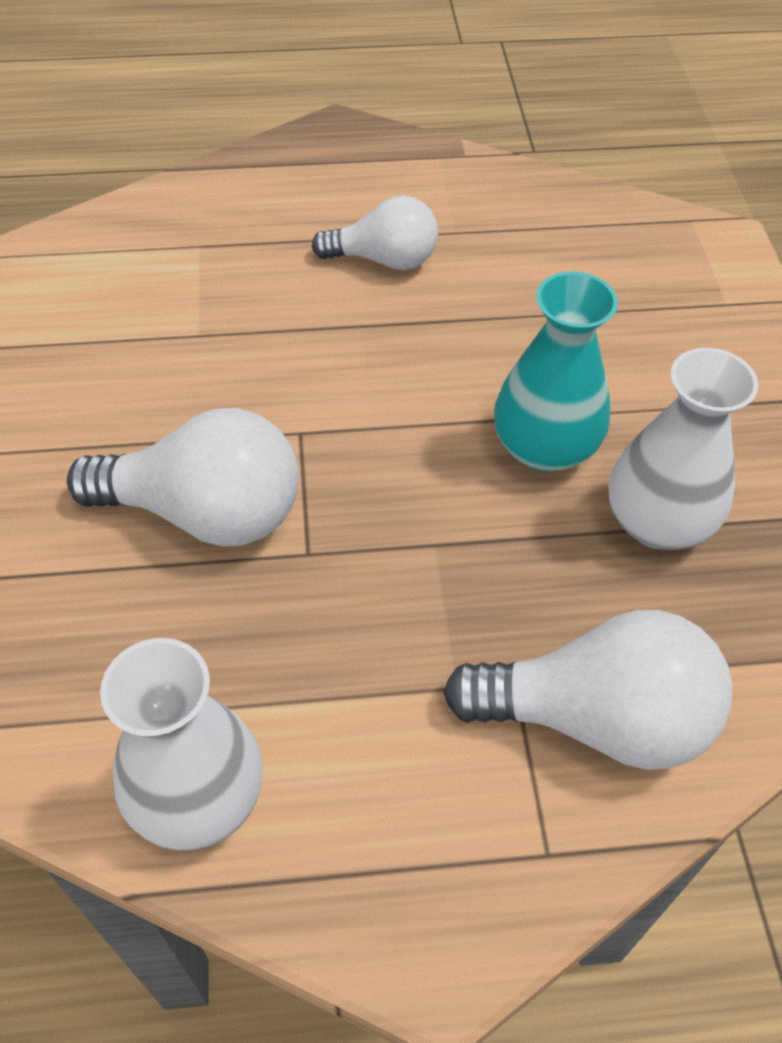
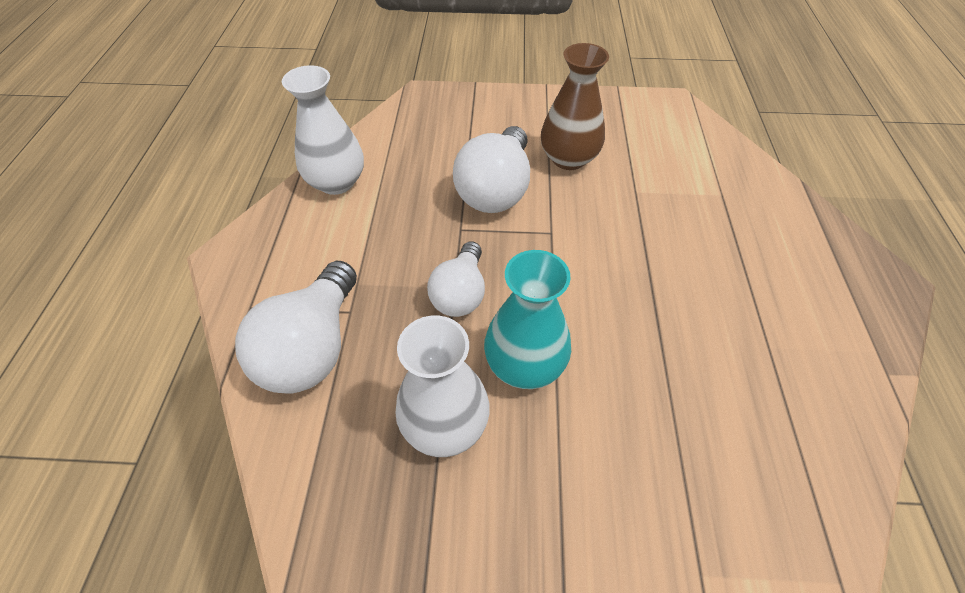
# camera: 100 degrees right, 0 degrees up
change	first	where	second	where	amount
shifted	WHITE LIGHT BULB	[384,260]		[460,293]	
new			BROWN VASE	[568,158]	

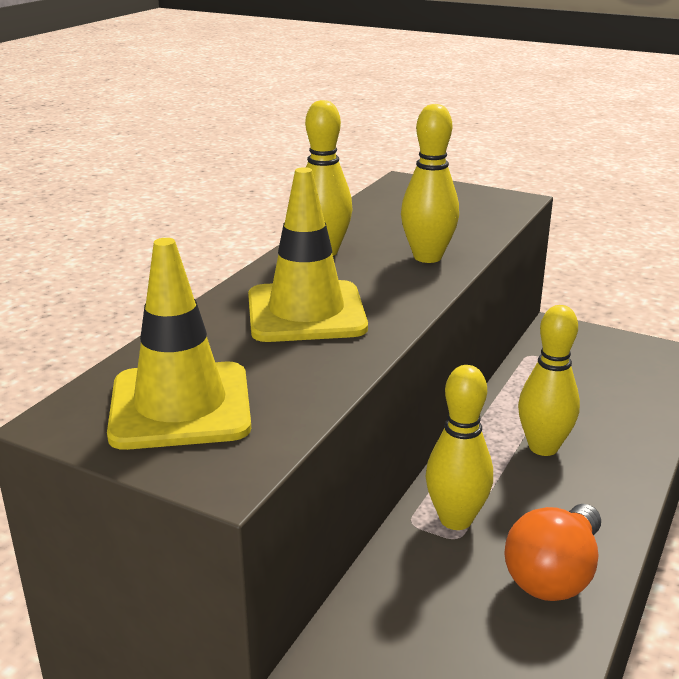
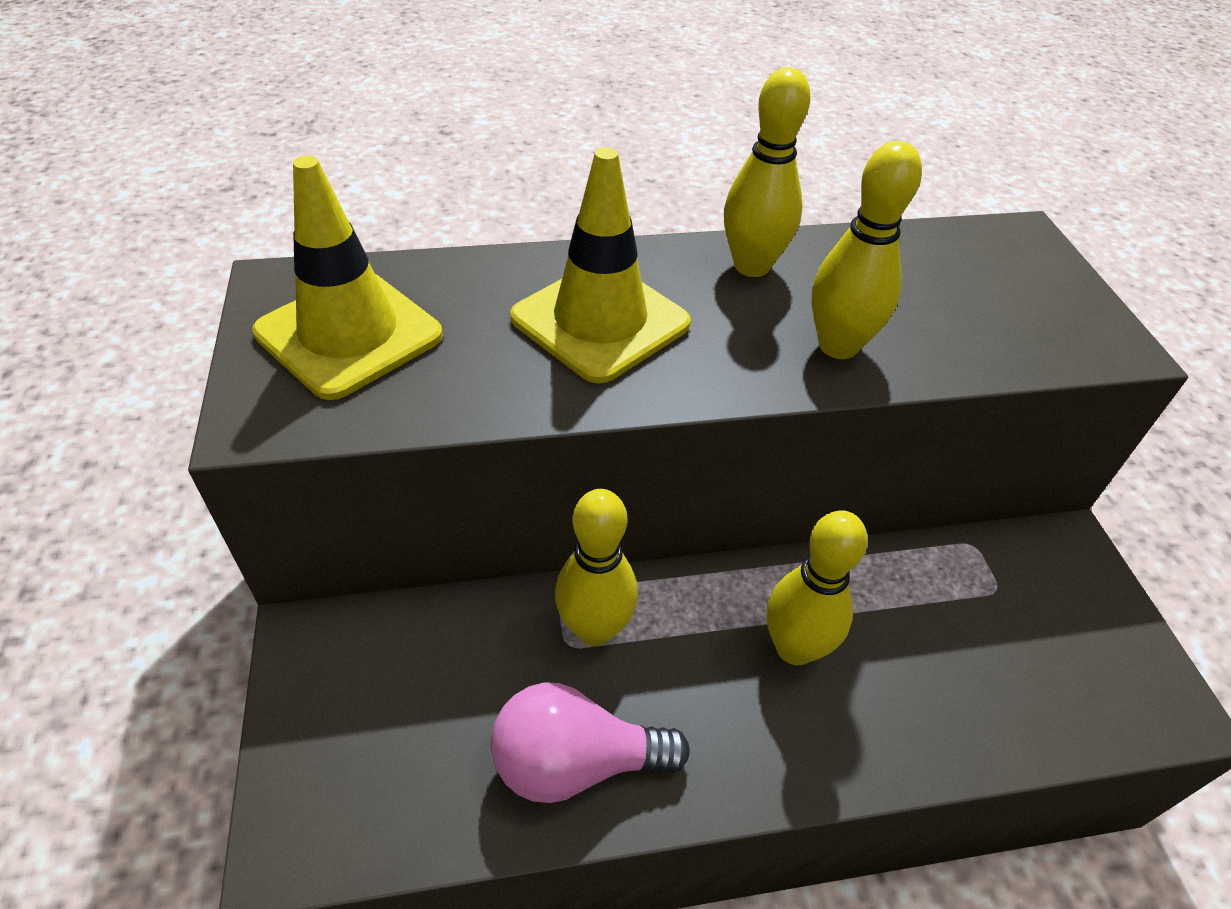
# camera: 50 degrees right, 20 degrees up
change	first	where	second	where	amount
repainted	ORANGE LIGHT BULB	[554,575]	PINK LIGHT BULB	[575,762]	

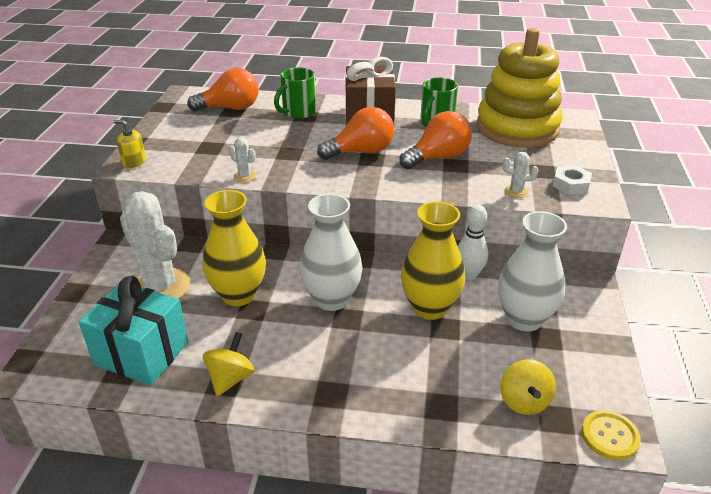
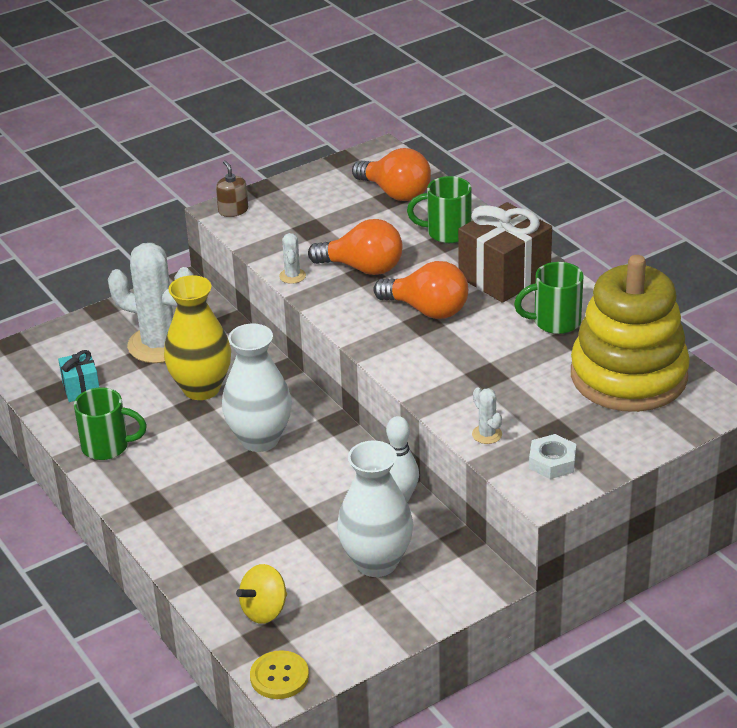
# camera: 50 degrees right, 0 degrees up
change	first	where	second	where	amount
scaled	TURQUOISE GIFT	[142,353]		[81,388]	x0.51
repainted	YELLOW SOAP DISPENSER	[134,162]	BROWN SOAP DISPENSER	[233,210]	
rotated	WHITE CACTUS	[160,287]		[159,344]	75 degrees counterclockwise
swapped	YELLOW SPINNING TOP	[230,378]	GREEN MUG	[107,446]	
shifted	ORANGE LIGHT BULB	[438,157]		[363,268]	
gone	YELLOW VASE	[430,308]			

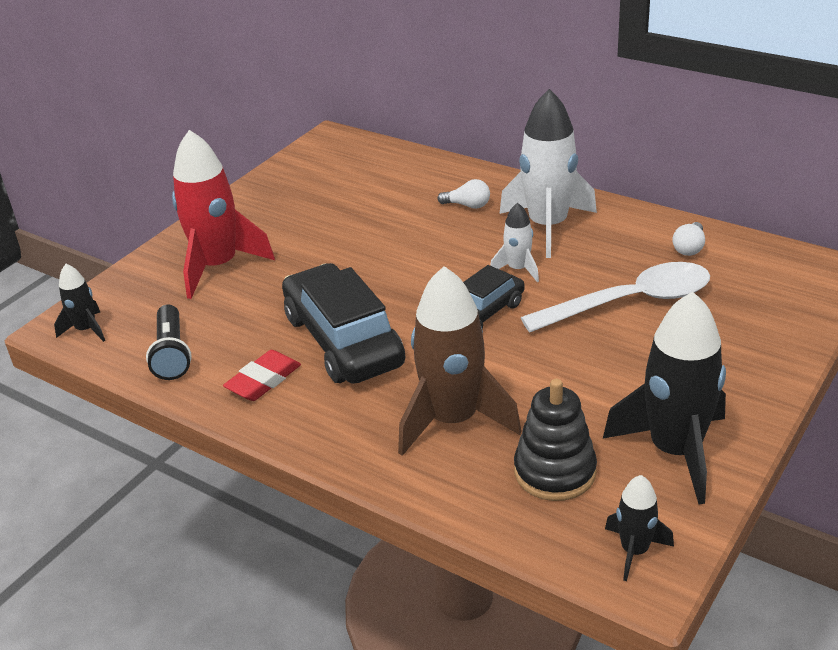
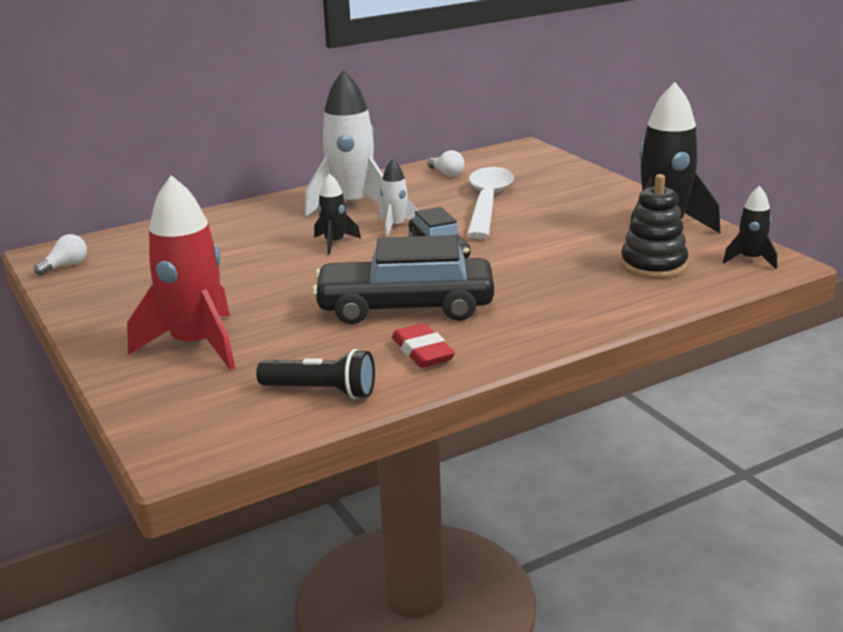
# camera: 65 degrees left, 10 degrees down
change	first	where	second	where	amount
shifted	BLACK ROCKET	[86,330]		[334,243]	
gone	BROWN ROCKET	[453,420]			
shifted	WHITE LIGHT BULB	[468,205]		[66,266]	

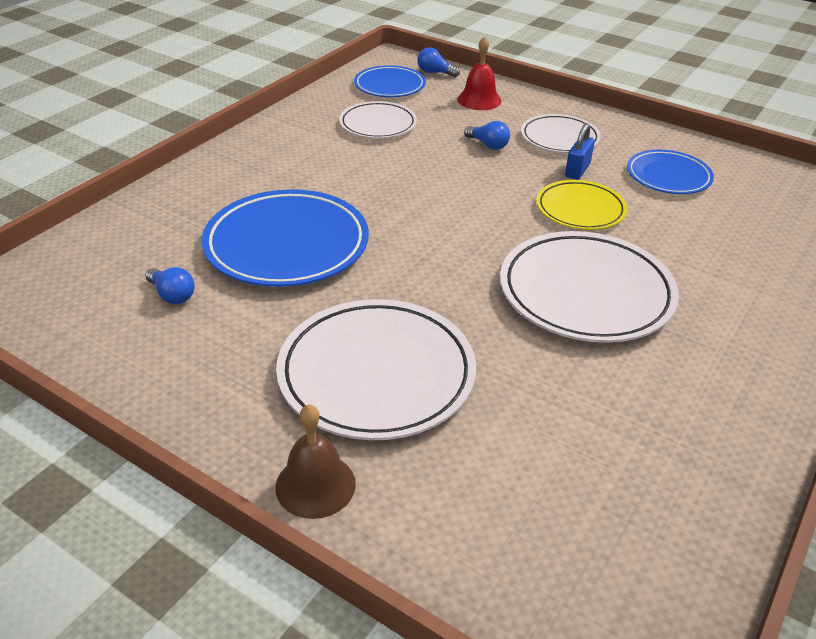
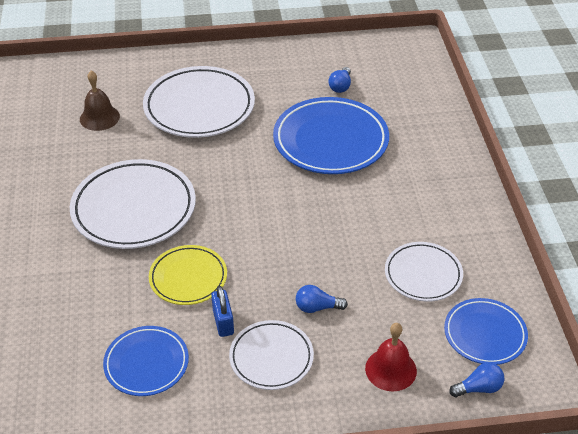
# camera: 140 degrees right, 5 degrees up
change	first	where	second	where	amount
rotated	BLUE LIGHT BULB	[172,295]		[340,86]	75 degrees counterclockwise
shifted	BROWN BELL	[315,485]		[99,117]	

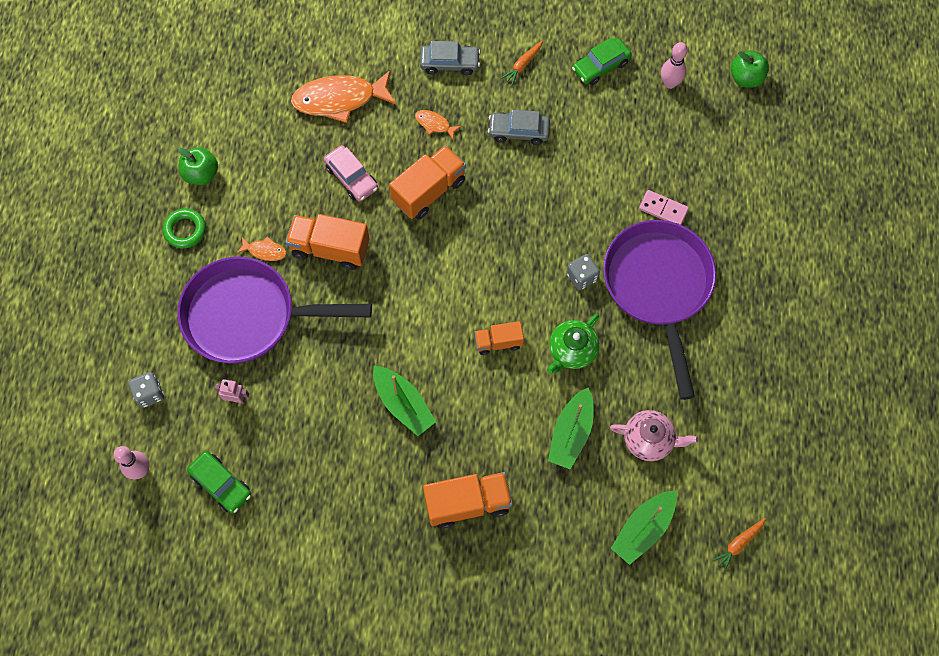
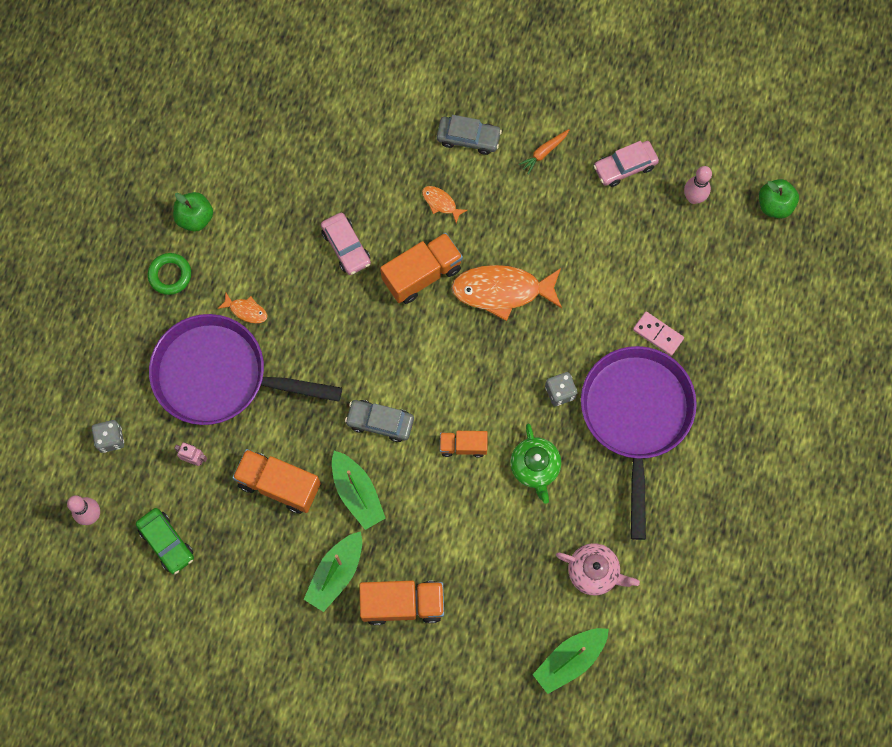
# camera: 10 degrees right, 5 degrees up
change	first	where	second	where	amount
shifted	ORANGE TRUCK	[330,249]		[279,485]	
shifted	ORANGE FISH	[339,99]		[502,291]	
shifted	GREY CAR	[518,131]		[380,422]	
rotated	GREEN TEAPOT	[572,350]		[535,467]	60 degrees counterclockwise
shifted	GREEN BOAT	[571,433]		[336,573]	
repainted	GREEN CAR	[600,66]	PINK CAR	[625,167]	
gone	ORANGE CARROT	[738,544]			

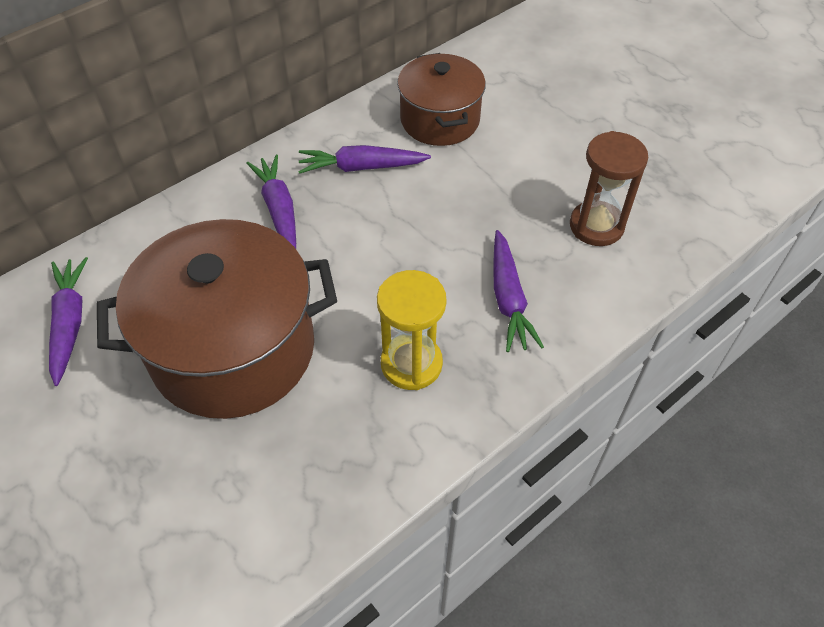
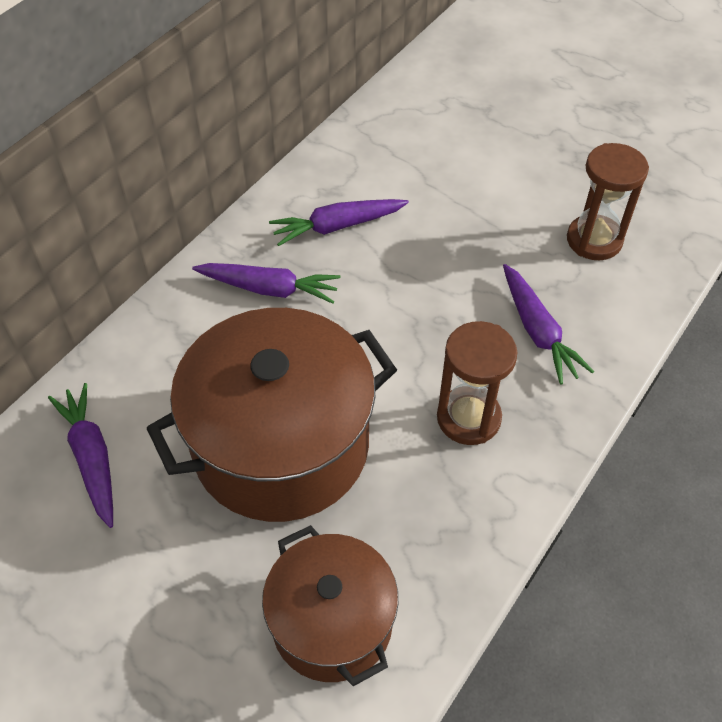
# camera: 15 degrees left, 0 degrees up
change	first	where	second	where	amount
rotated	PURPLE CARROT	[279,210]		[269,289]	135 degrees clockwise
repainted	YELLOW HOURGLASS	[411,364]	BROWN HOURGLASS	[468,418]	
shifted	BROWN POT	[440,120]		[332,622]	

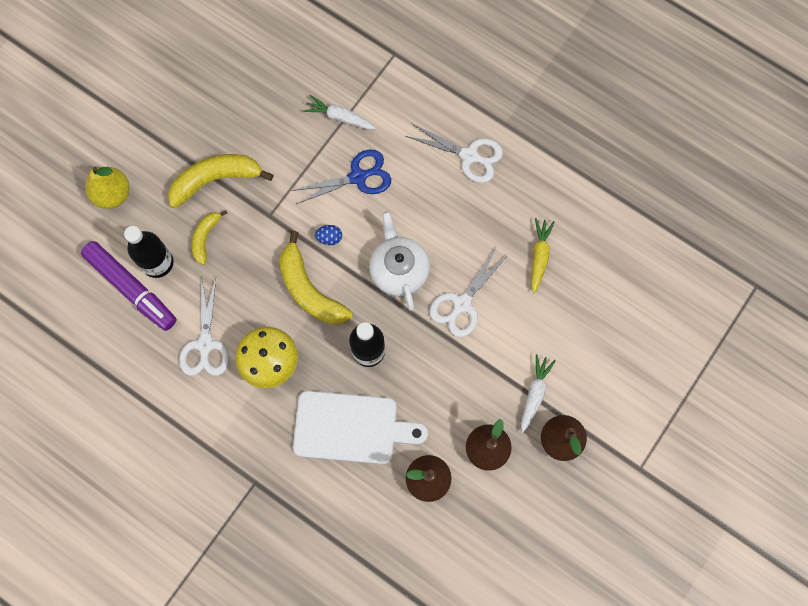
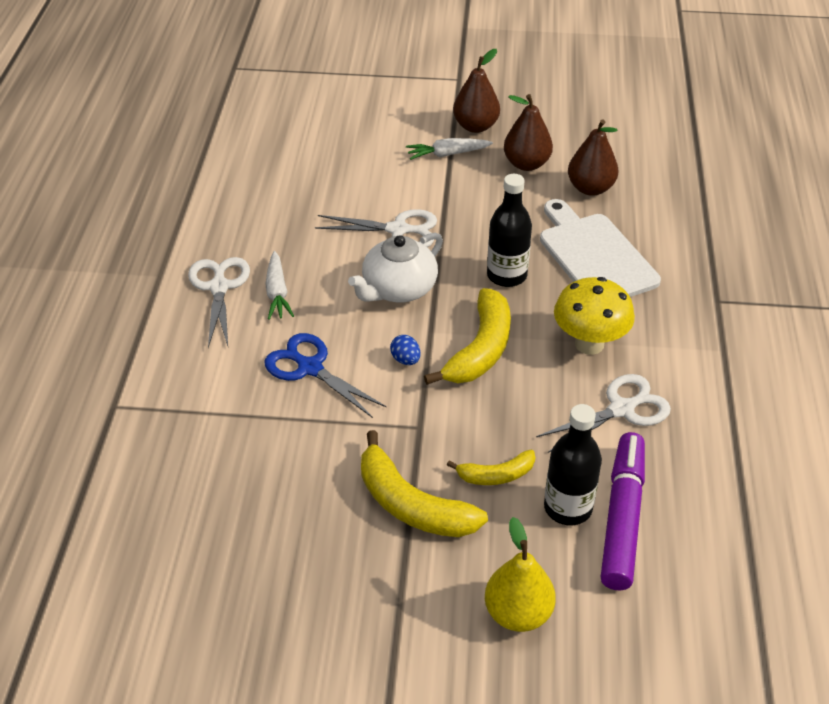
# camera: 120 degrees left, 30 degrees down
change	first	where	second	where	amount
shifted	WHITE CARROT	[340,117]		[277,292]	
gone	YELLOW CARROT	[539,256]			

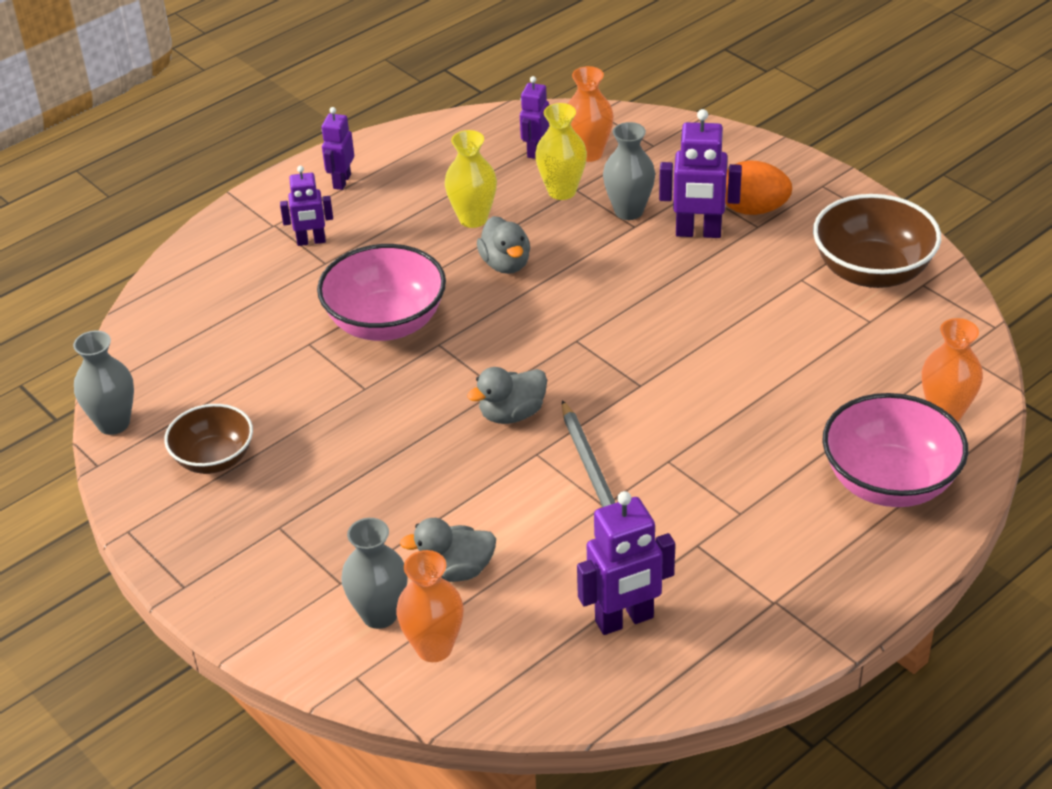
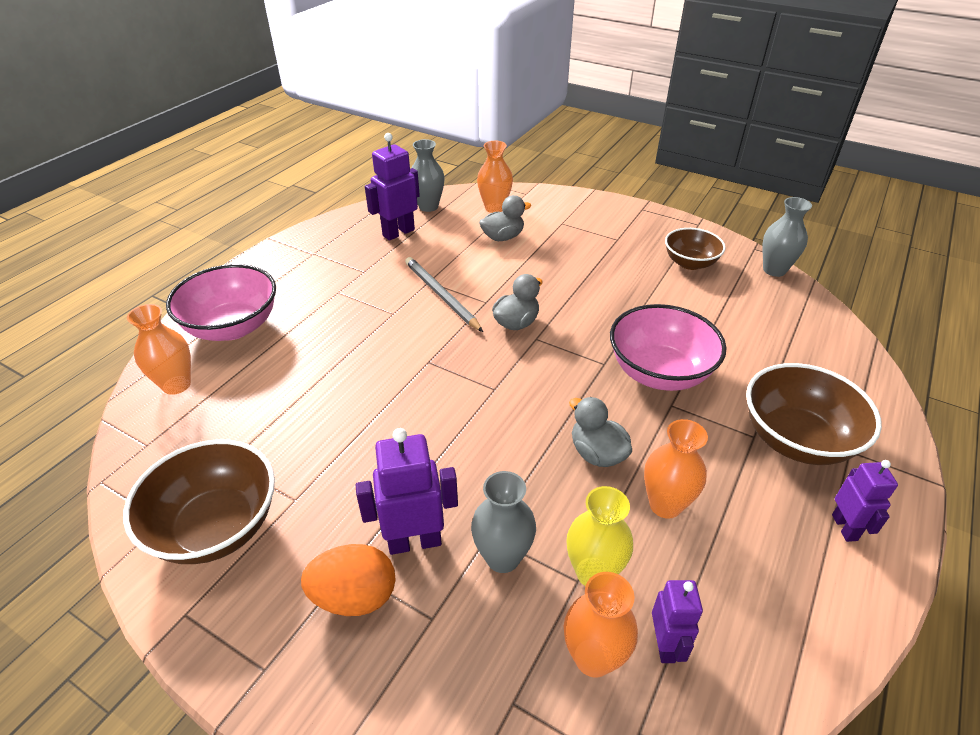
# camera: 160 degrees right, 0 degrees up
change	first	where	second	where	amount
swapped	PURPLE ROBOT	[311,241]	BROWN BOWL	[796,439]	
shifted	GREY VASE	[379,614]		[428,206]	
repainted	YELLOW VASE	[473,219]	ORANGE VASE	[665,505]	

